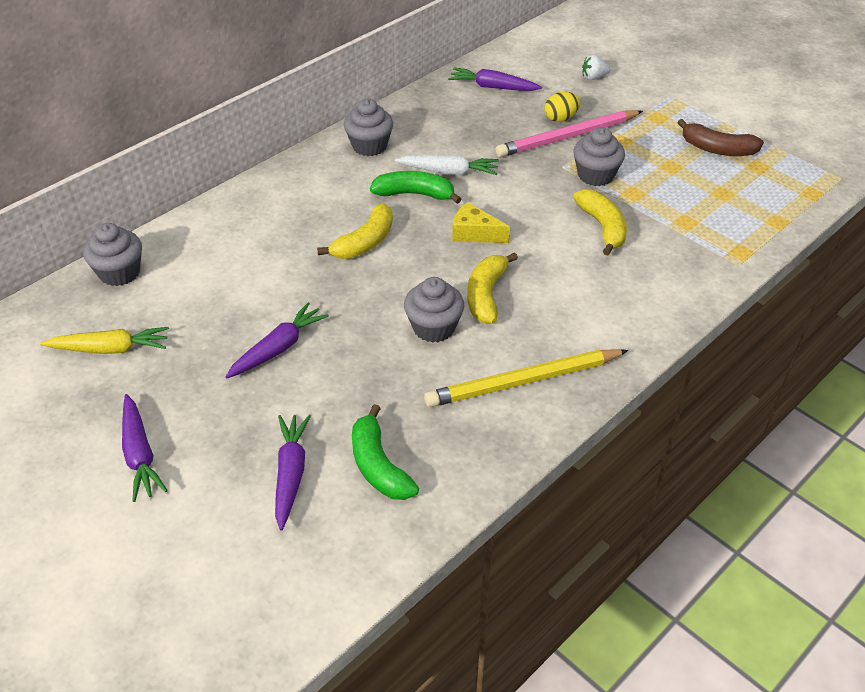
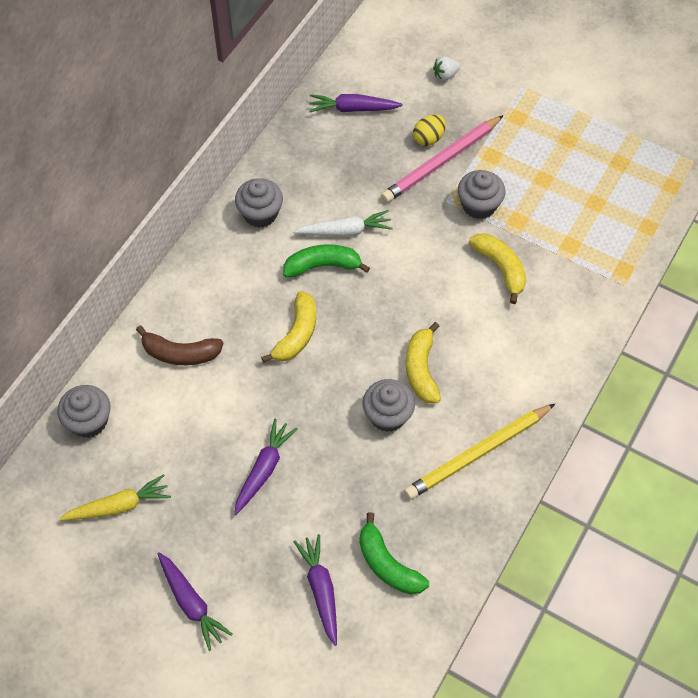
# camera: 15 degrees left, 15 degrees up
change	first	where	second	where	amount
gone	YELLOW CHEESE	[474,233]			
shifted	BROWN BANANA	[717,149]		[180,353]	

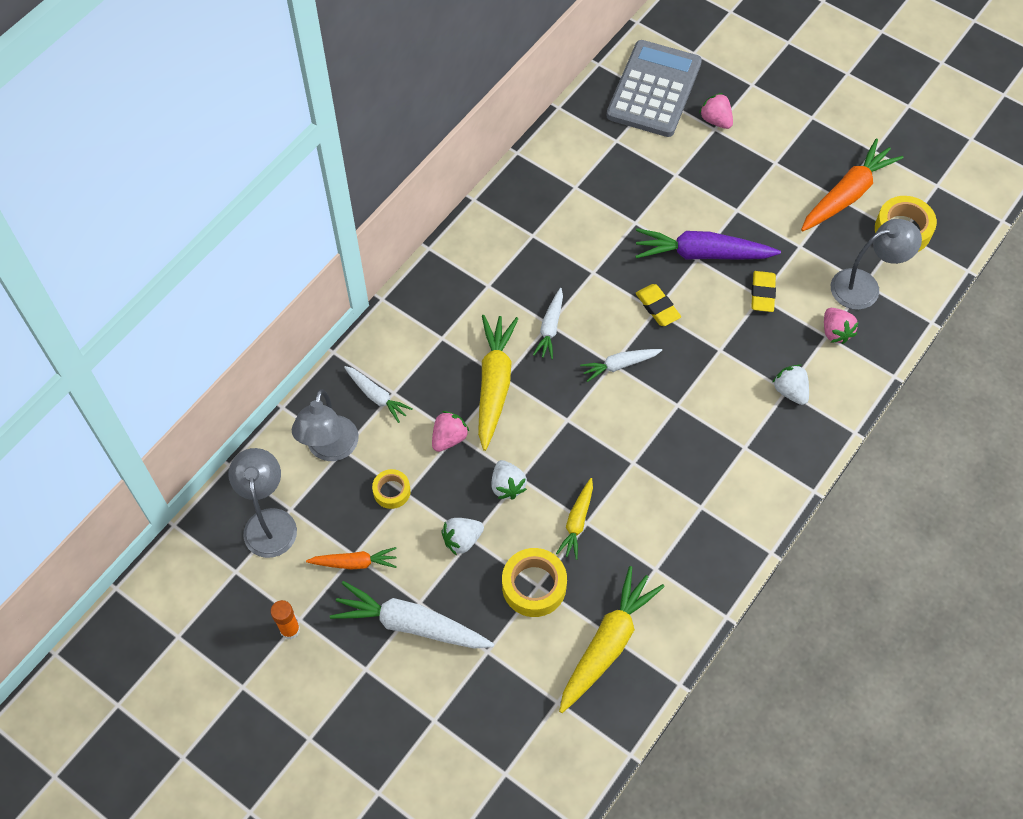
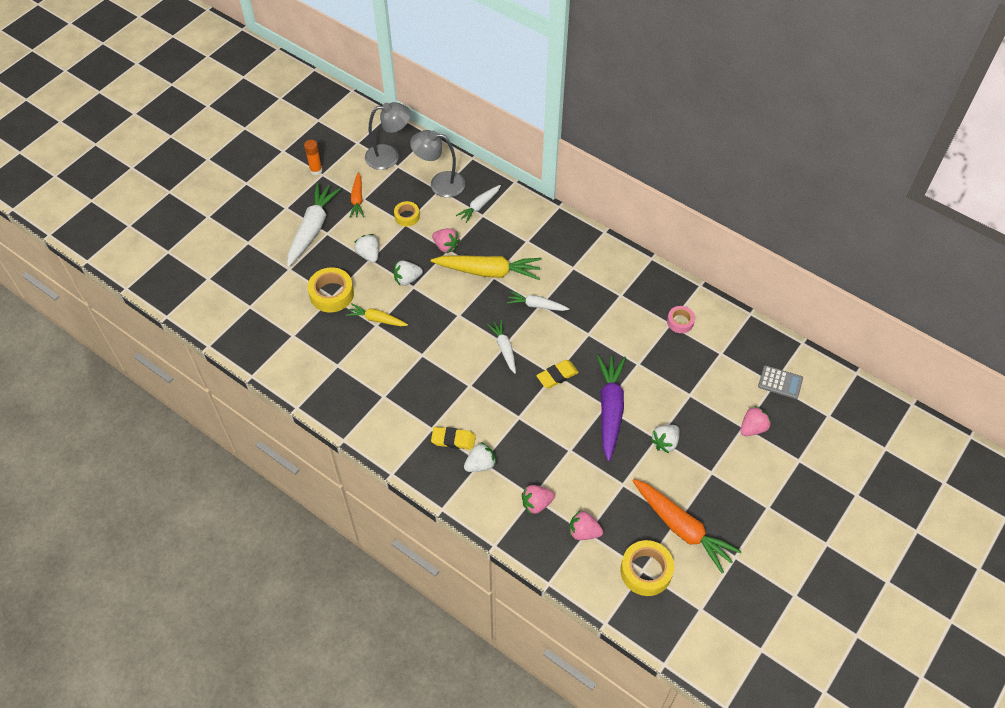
# camera: 90 degrees right, 5 degrees down
change	first	where	second	where	amount
gone	YELLOW CARROT	[607,644]			
scaled	GREY CALCULATOR	[654,89]		[780,382]	x0.44
shifted	YELLOW ERASER	[762,293]		[453,440]	
swapped	GREY LAMP	[864,286]	PINK STRAWBERRY	[583,532]	
new			WHITE STRAWBERRY	[665,442]	
new			PINK TAPE	[680,322]	

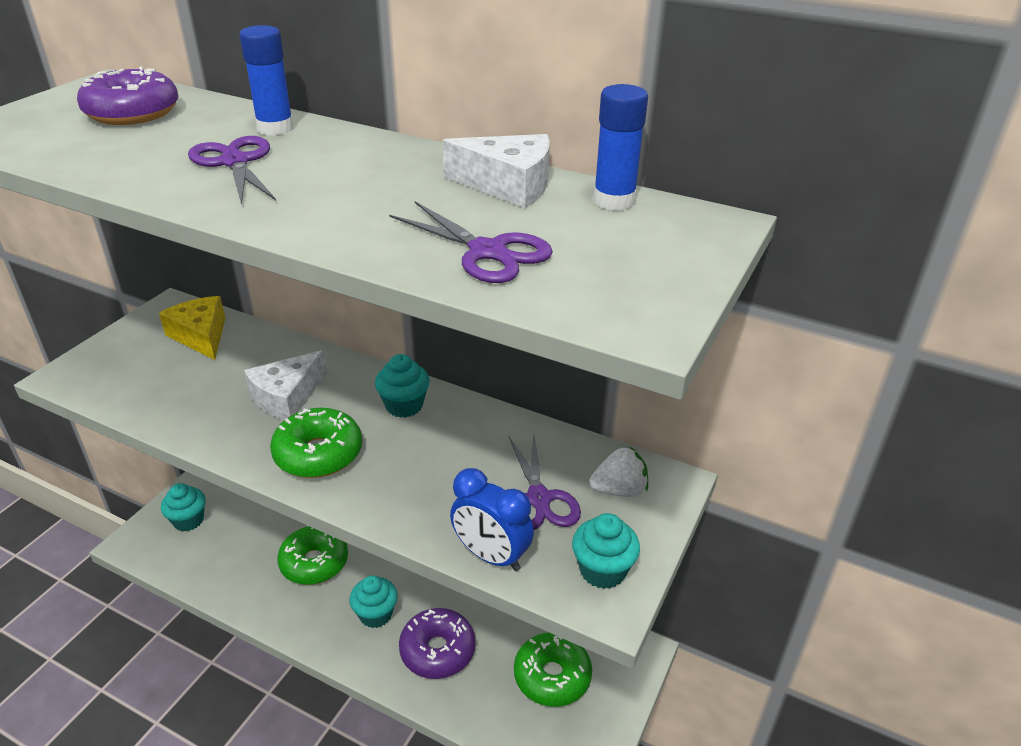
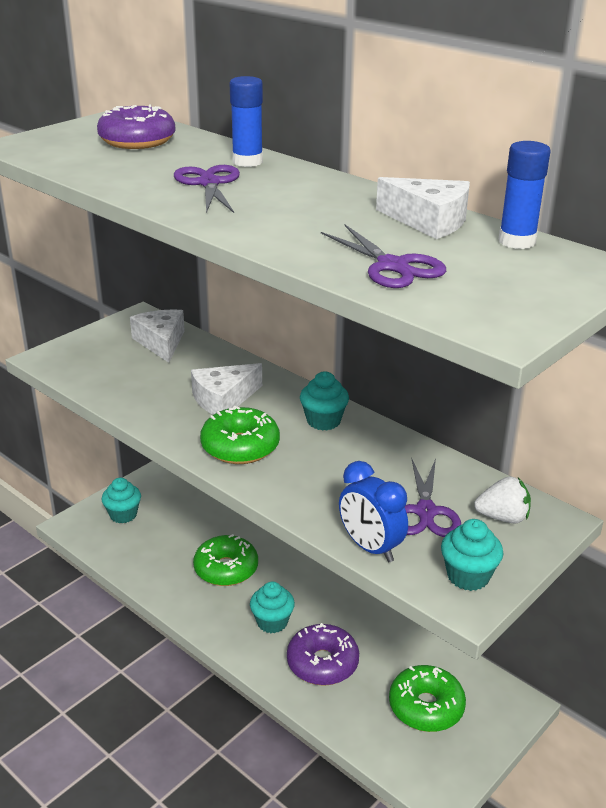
# camera: 15 degrees right, 5 degrees down
change	first	where	second	where	amount
repainted	YELLOW CHEESE	[201,336]	WHITE CHEESE	[161,342]	

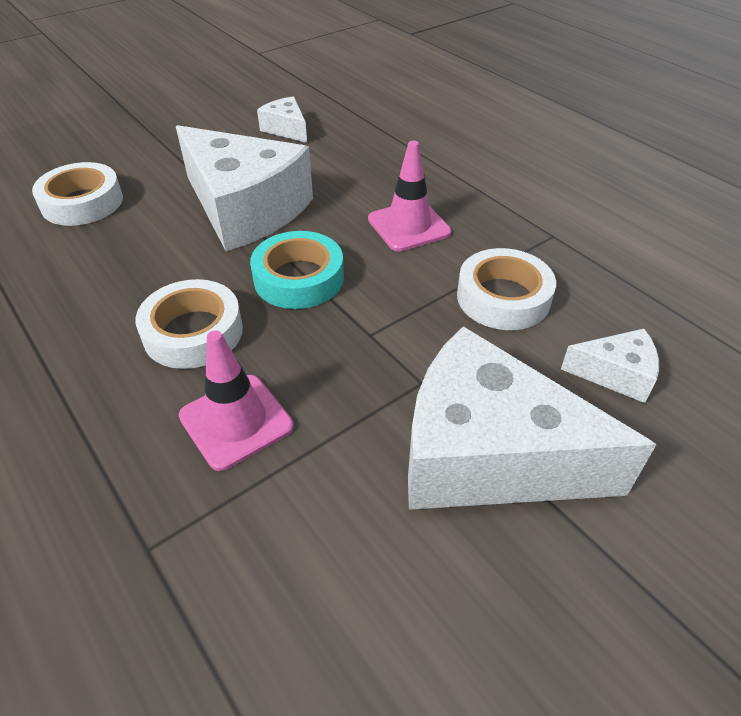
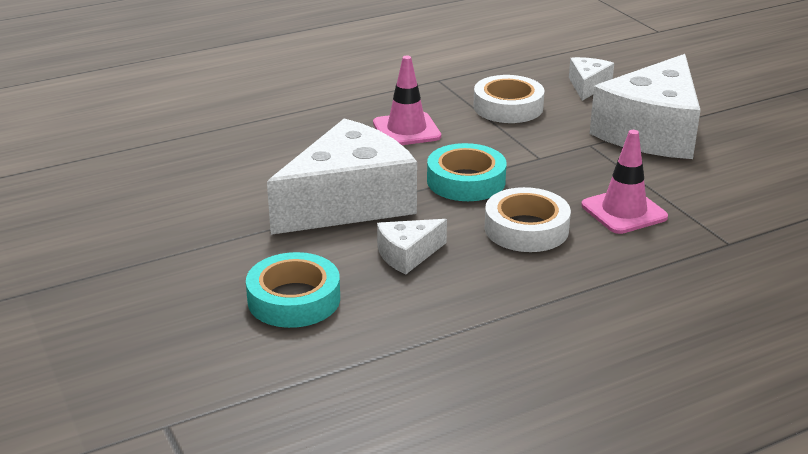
# camera: 80 degrees left, 15 degrees down
change	first	where	second	where	amount
repainted	WHITE TAPE	[82,202]	TURQUOISE TAPE	[294,299]	
shifted	WHITE CHEESE	[286,129]		[407,255]	

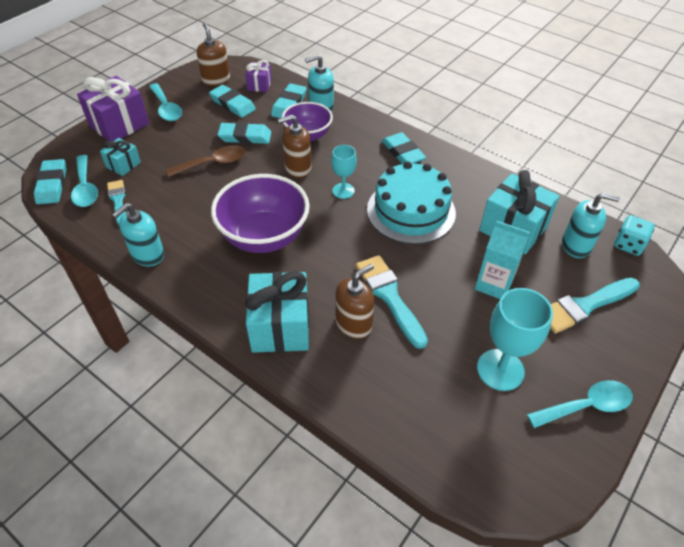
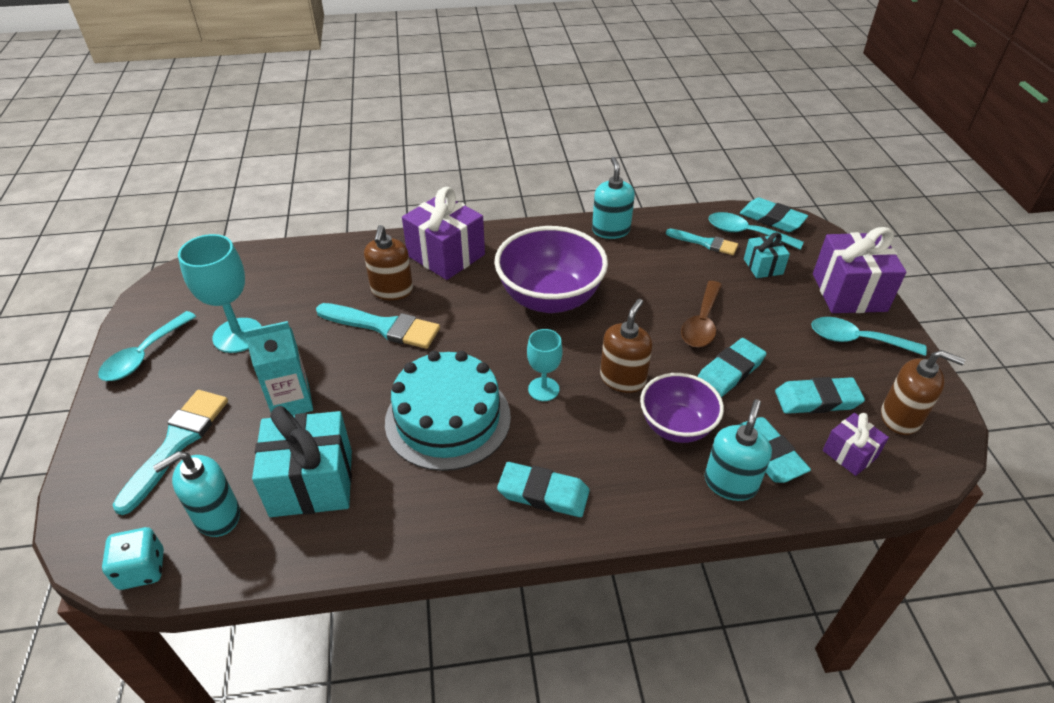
# camera: 135 degrees right, 5 degrees down
change	first	where	second	where	amount
repainted	TURQUOISE GIFT	[280,326]	PURPLE GIFT	[446,255]	

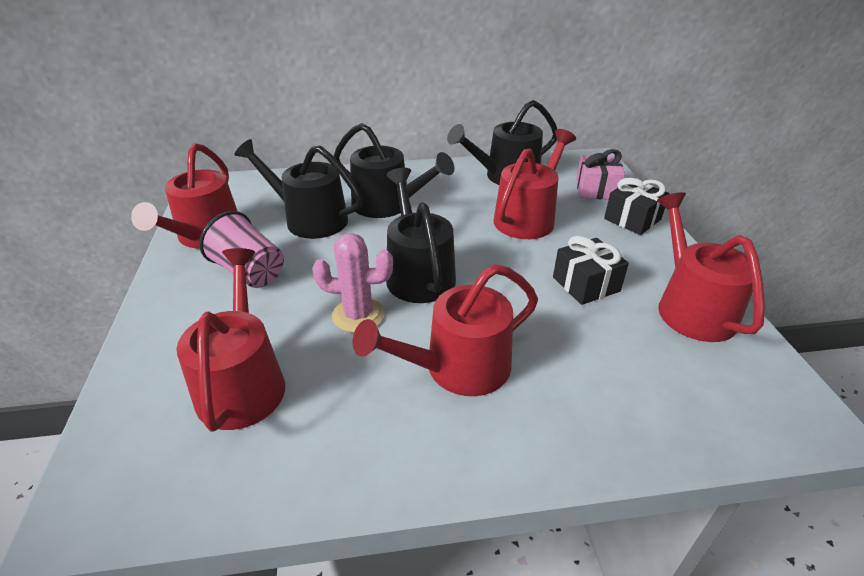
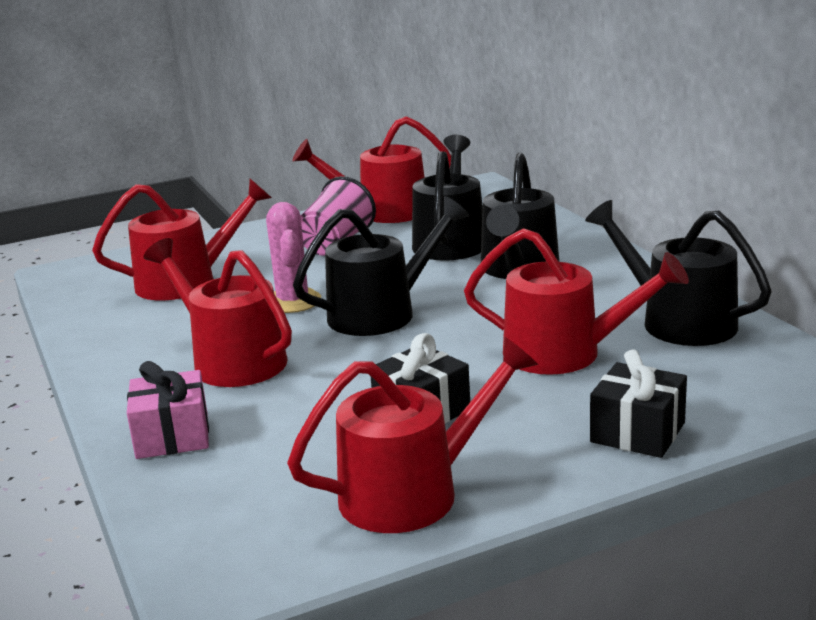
# camera: 75 degrees right, 15 degrees down
change	first	where	second	where	amount
shifted	PINK GIFT	[596,189]		[172,436]	

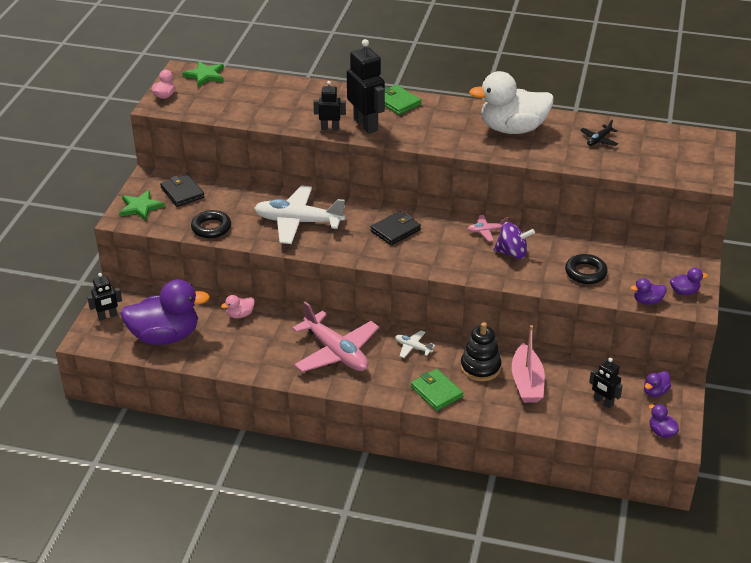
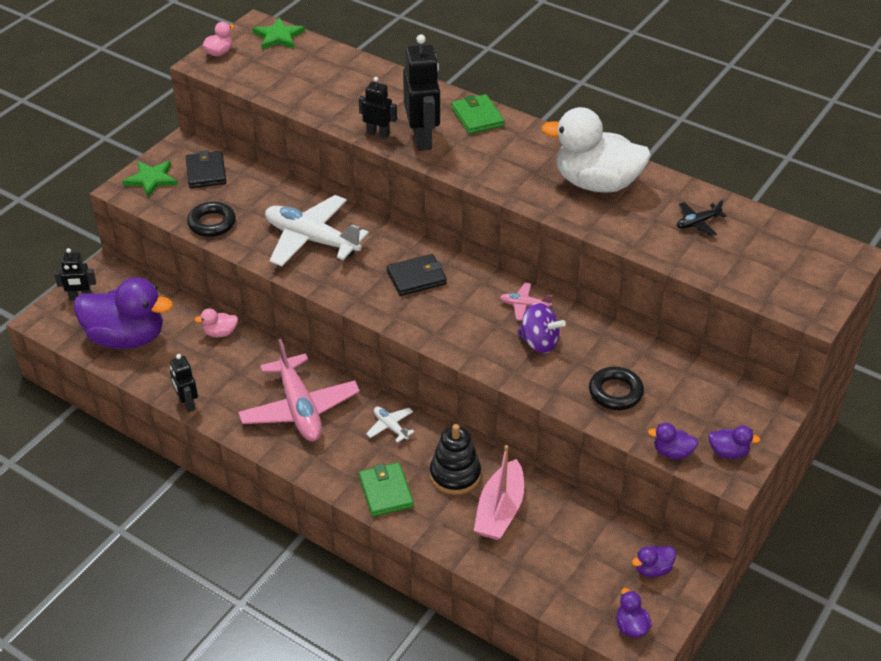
# camera: 20 degrees right, 5 degrees up
change	first	where	second	where	amount
shifted	BLACK ROBOT	[603,402]		[187,403]	

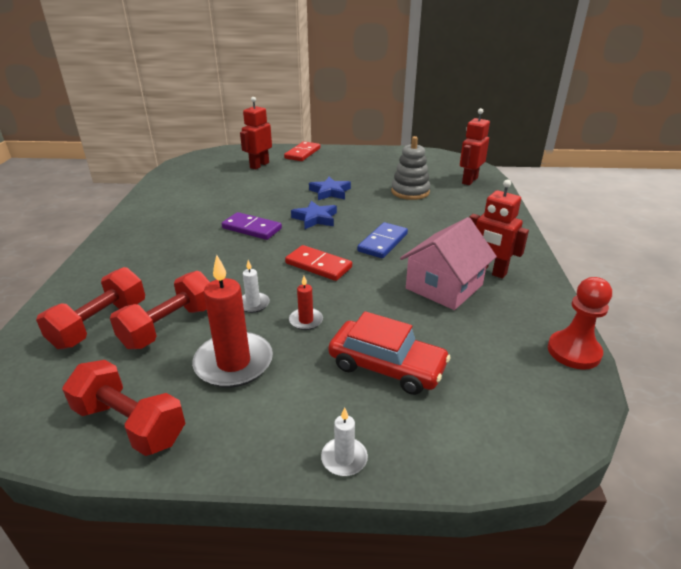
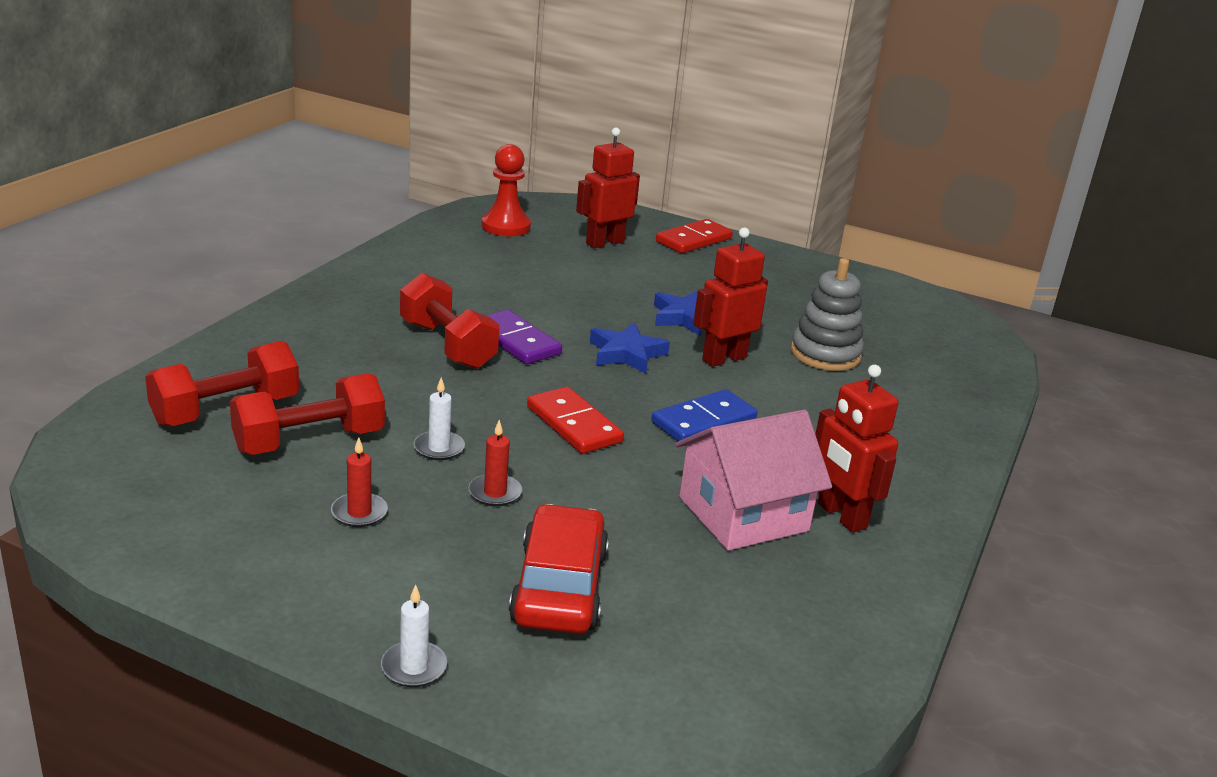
# camera: 20 degrees right, 5 degrees down
change	first	where	second	where	amount
shifted	RED DUMBBELL	[130,424]		[447,345]	
scaled	RED CANDLE	[234,363]		[359,513]	x0.48
rotated	RED CAR	[386,366]		[559,587]	135 degrees counterclockwise
shifted	RED ROBOT	[469,180]		[724,358]	
shifted	RED PAWN	[573,351]		[506,226]	

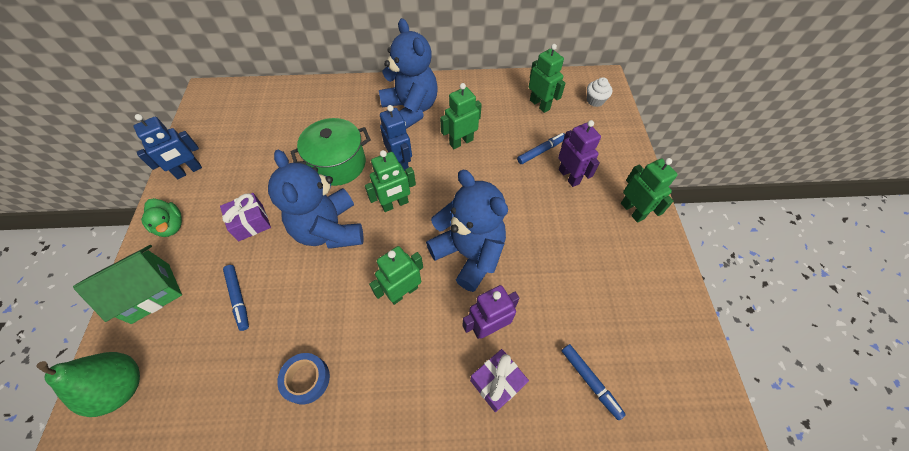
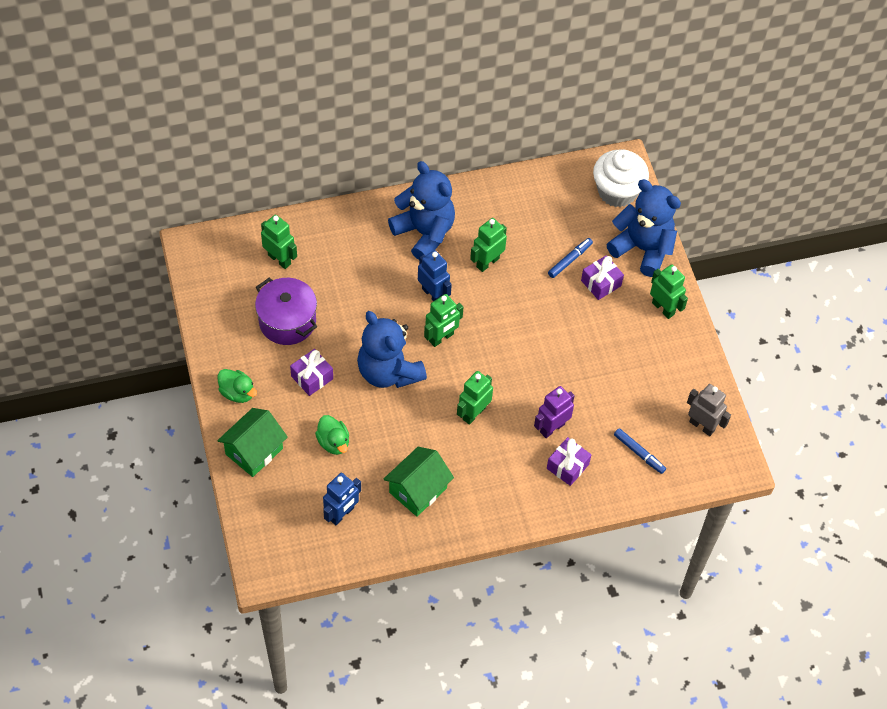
# camera: 15 degrees left, 0 degrees up
change	first	where	second	where	amount
gone	GREEN PEAR	[122,387]			
shifted	BLUE ROBOT	[188,171]		[342,514]	
swapped	BLUE MARKER	[238,298]	GREEN DUCK	[333,442]	
swapped	BLUE TAPE	[306,379]	GREEN HOUSE	[418,490]	
gone	GREEN POT	[338,164]			
shifted	BLUE TEDDY BEAR	[469,253]		[642,248]	
shifted	GREEN ROBOT	[540,105]		[279,259]	
swapped	PURPLE ROBOT	[569,176]	PURPLE GIFT	[601,283]	
scaled	WHITE CUPCAKE	[595,100]		[617,191]	x2.09
new			PURPLE POT	[287,321]	
new			GREY ROBOT	[702,426]	

